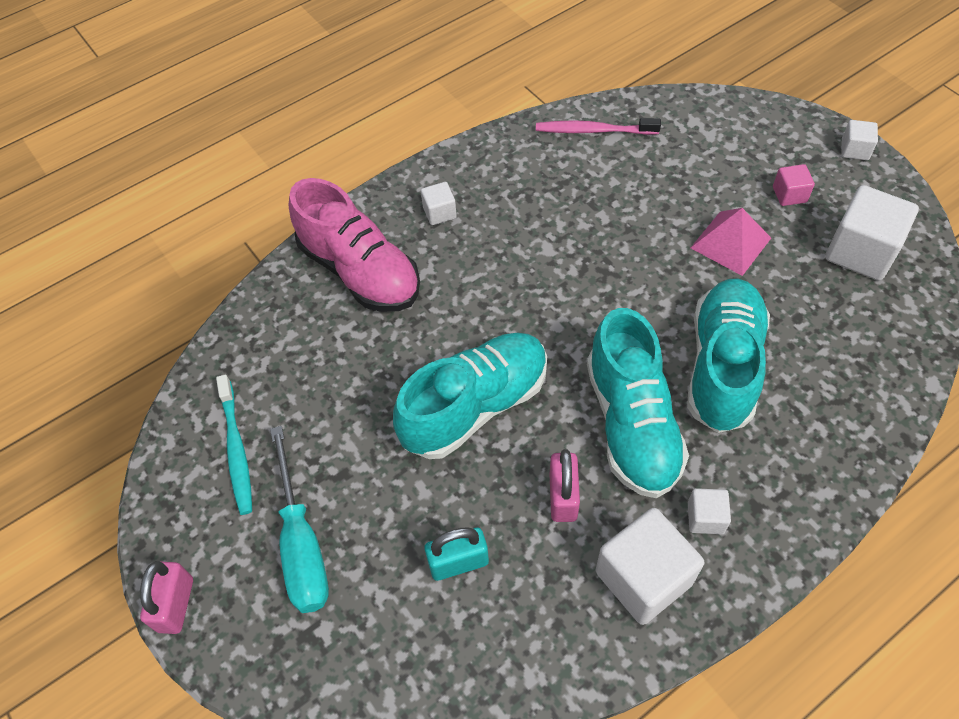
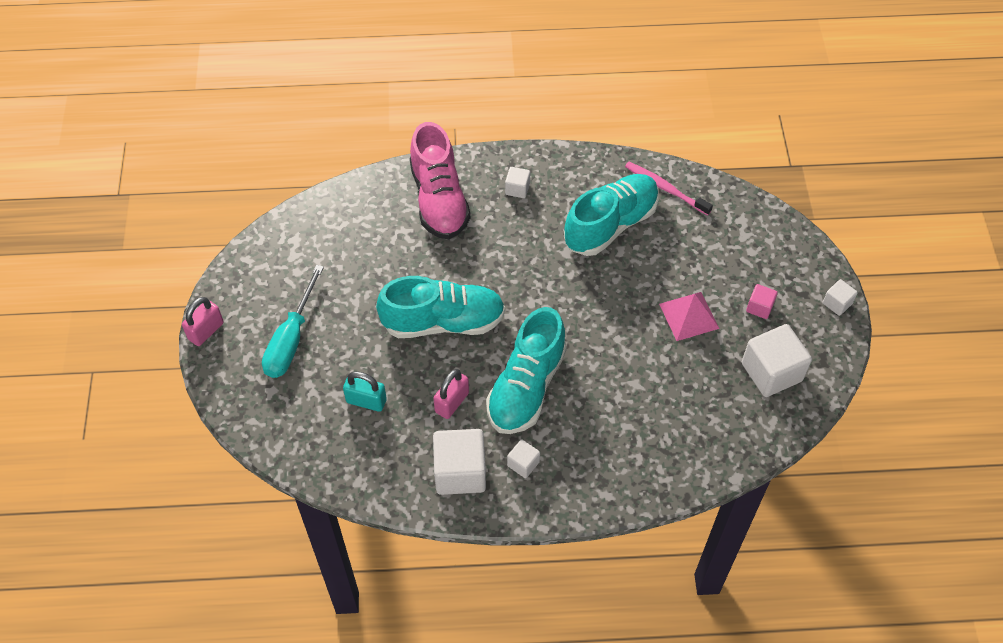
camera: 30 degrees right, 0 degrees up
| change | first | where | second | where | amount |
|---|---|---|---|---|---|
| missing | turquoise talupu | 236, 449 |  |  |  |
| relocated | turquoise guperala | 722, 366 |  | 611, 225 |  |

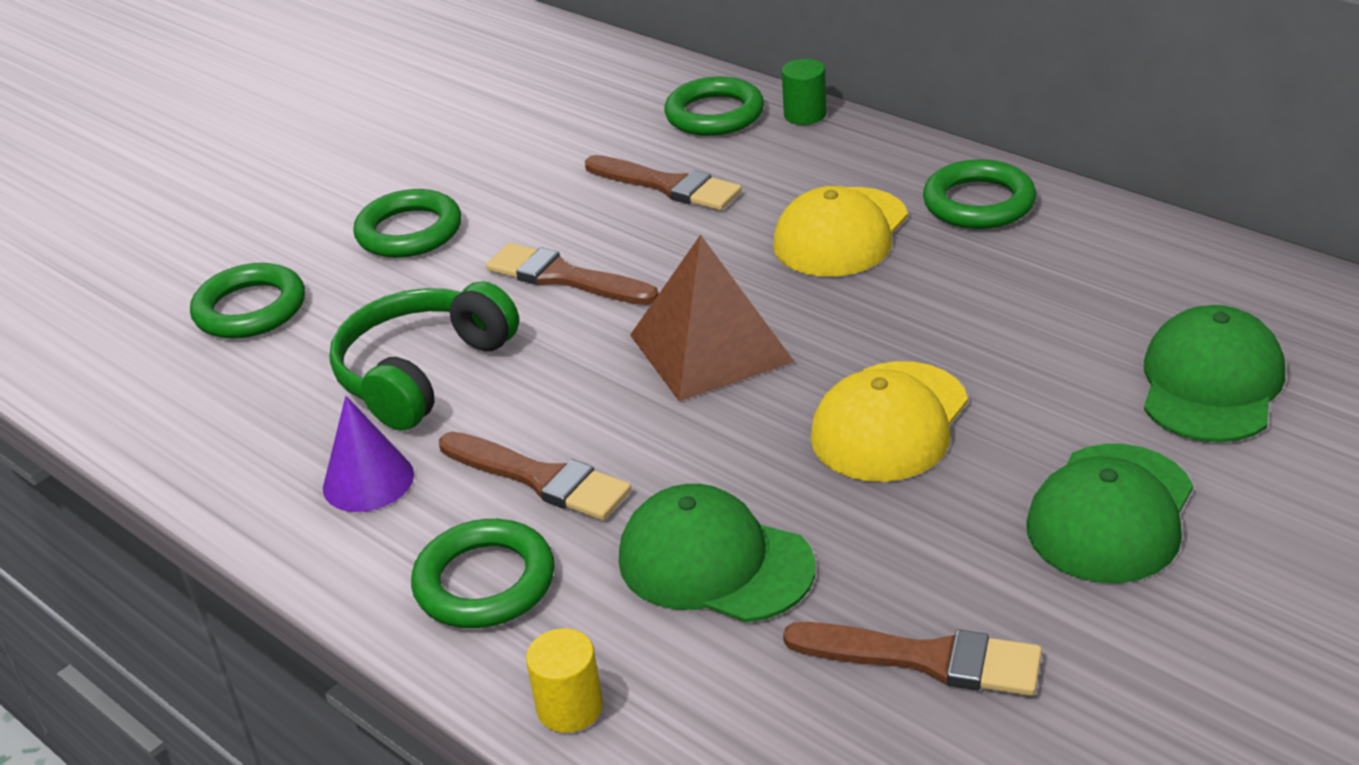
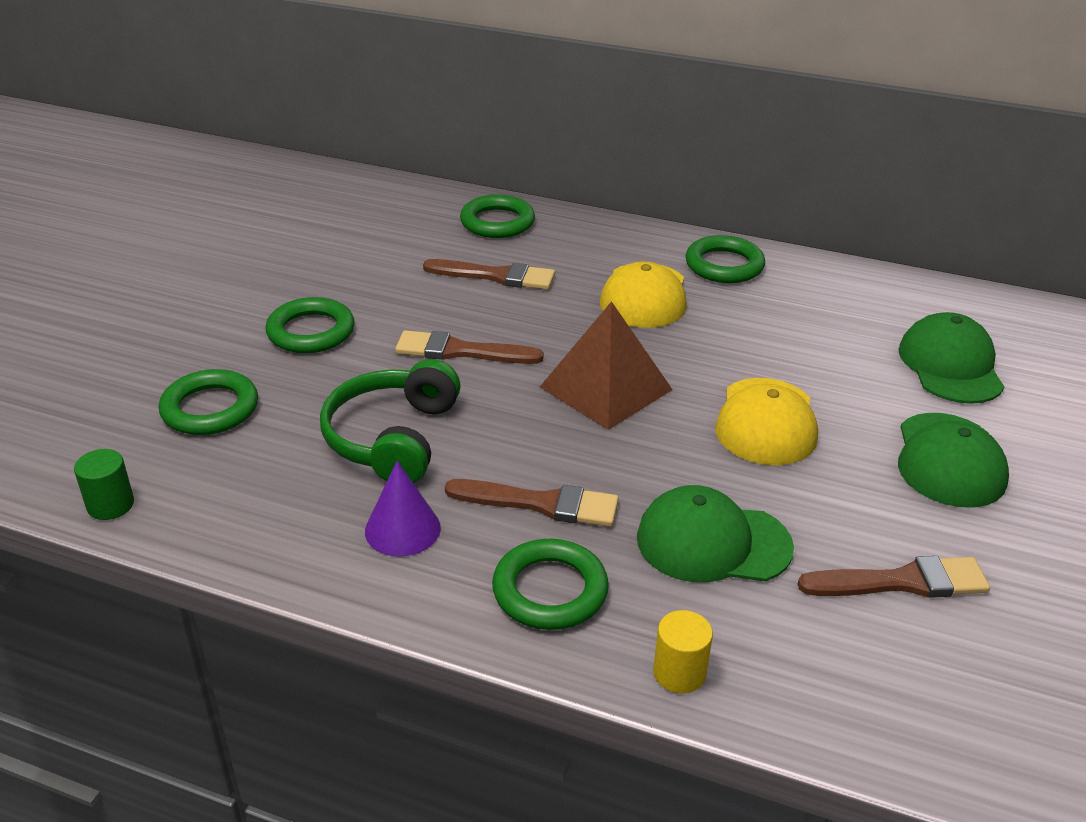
camera: 25 degrees left, 0 degrees up
| change | first | where | second | where | amount |
|---|---|---|---|---|---|
| relocated | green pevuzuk | 805, 115 |  | 110, 505 |  |

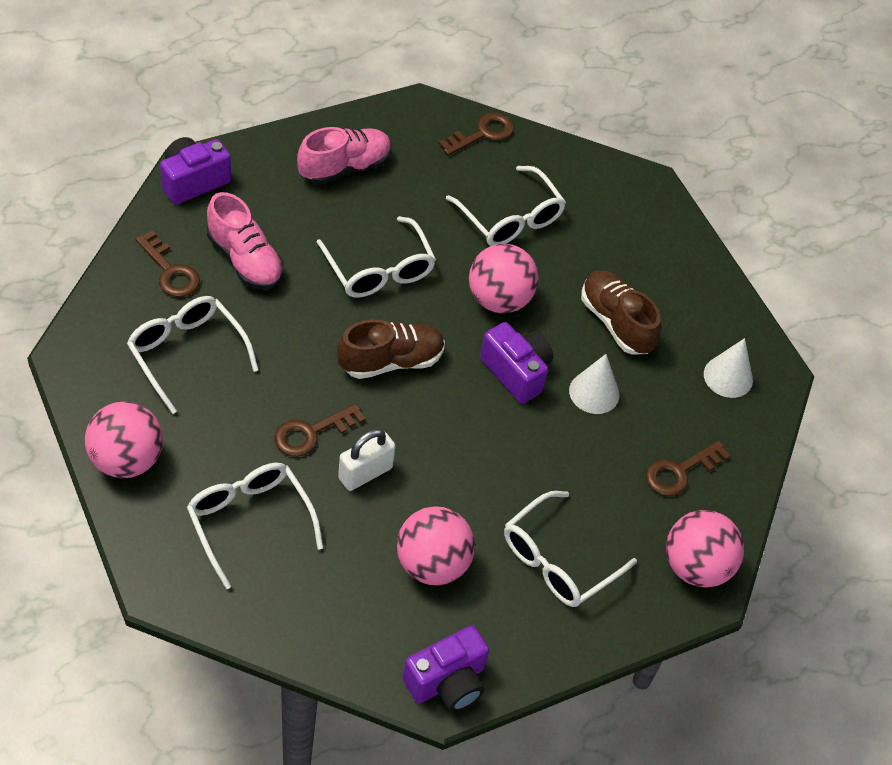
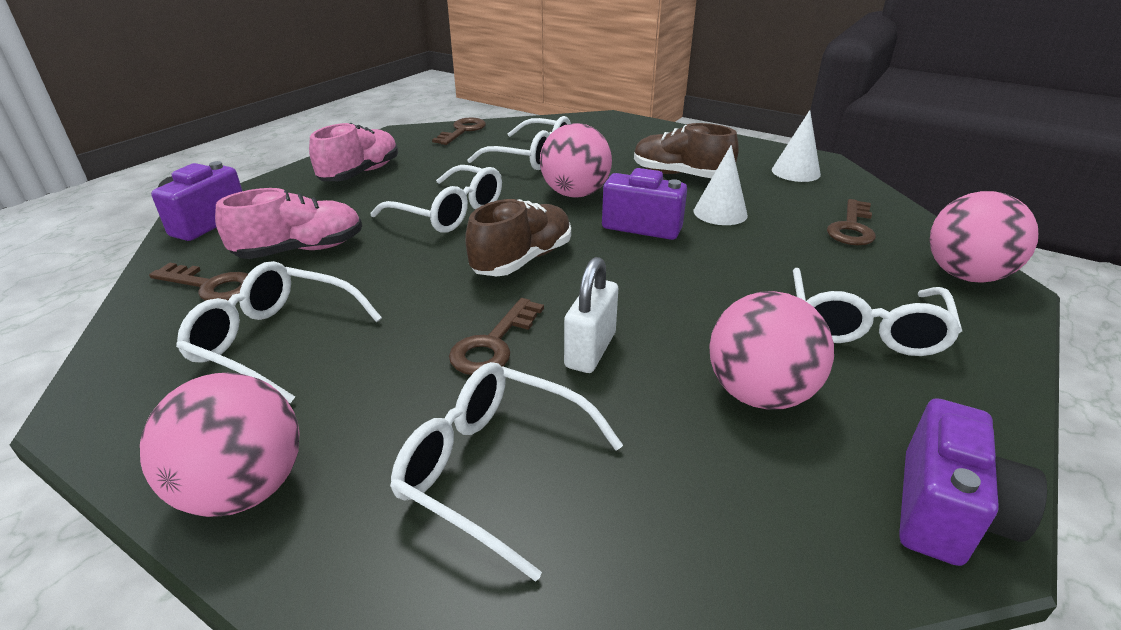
camera: 25 degrees left, 20 degrees down
| change | first | where | second | where | amount |
|---|---|---|---|---|---|
| spun | pink guperala | 245, 260 |  | 300, 250 | 45 degrees counterclockwise |

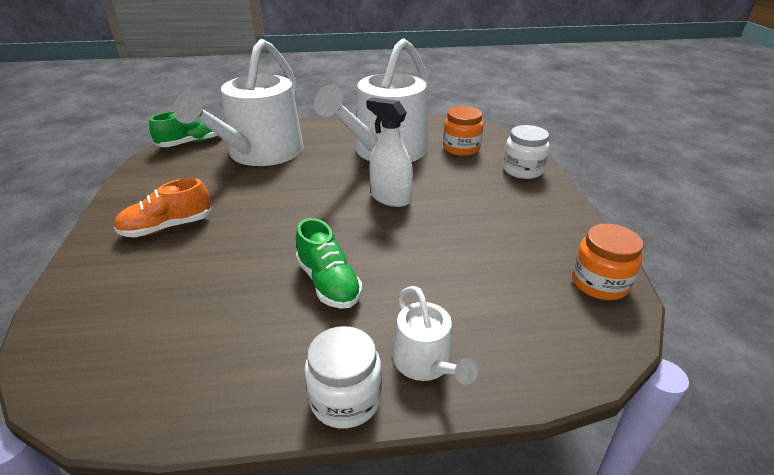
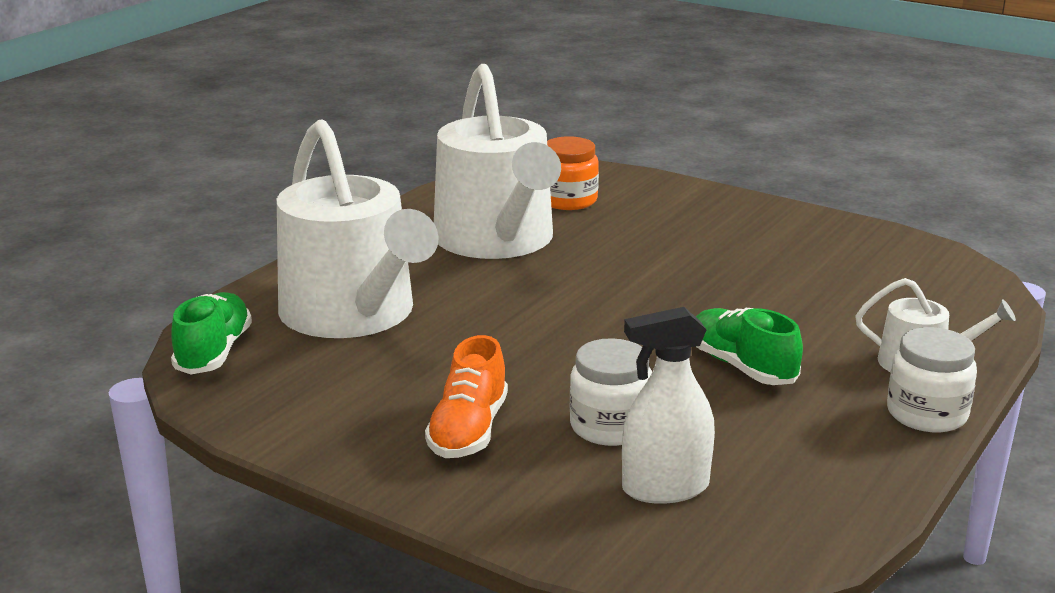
camera: 50 degrees left, 10 degrees down
| change | first | where | second | where | amount |
|---|---|---|---|---|---|
| spun | green guperala | 328, 283 |  | 741, 367 | 135 degrees counterclockwise |
| relocated | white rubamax | 390, 198 |  | 665, 488 |  |
| relocated | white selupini | 522, 170 |  | 610, 426 |  |
| missing | orange selupini | 599, 283 |  |  |  |

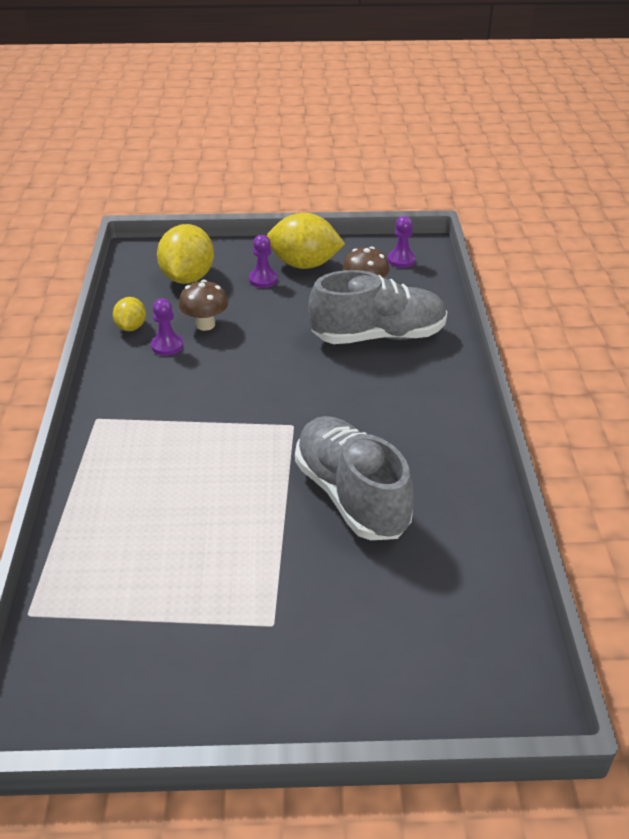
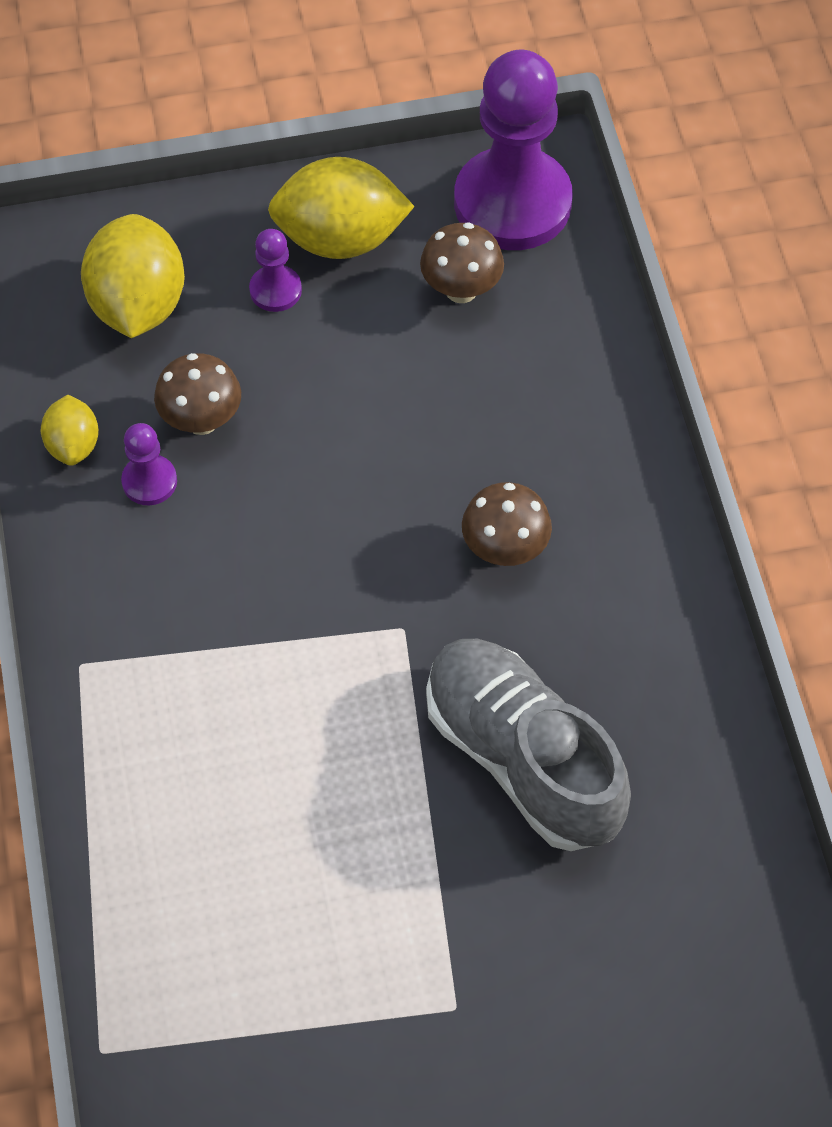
camera: 10 degrees left, 20 degrees up
| change | first | where | second | where | amount |
|---|---|---|---|---|---|
| missing | grey guperala | 378, 336 |  |  |  |
| size | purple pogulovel | 401, 260 |  | 512, 203 | x2.32 |
| appeared |  |  | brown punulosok | 504, 549 |  |

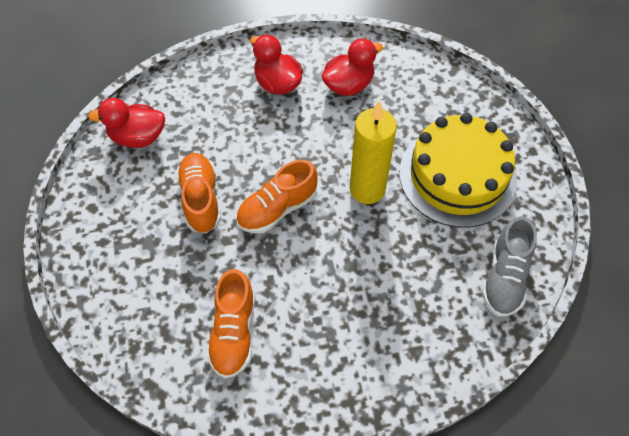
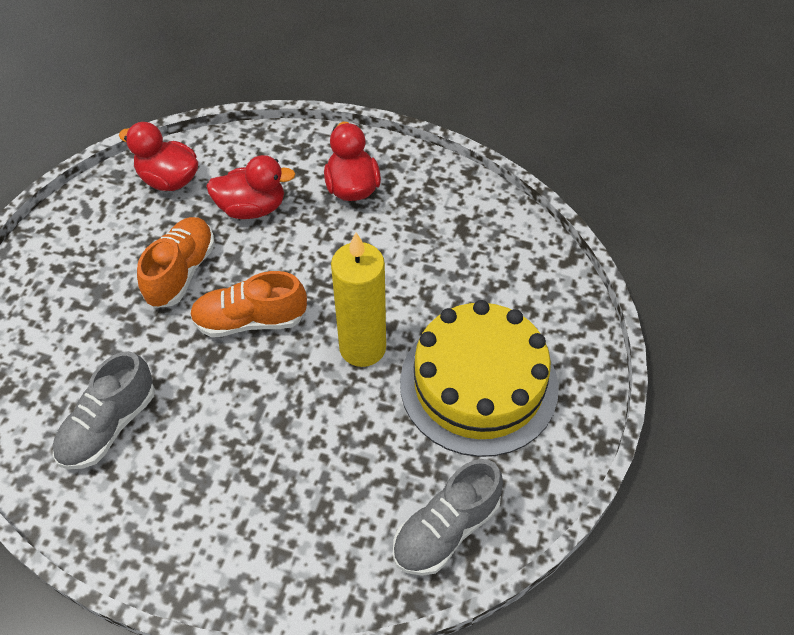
camera: 30 degrees right, 5 degrees down
| change | first | where | second | where | amount |
|---|---|---|---|---|---|
| colour | orange guperala | 234, 332 | grey guperala | 109, 426 |  |
| relocated | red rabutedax | 348, 85 |  | 252, 208 |  |

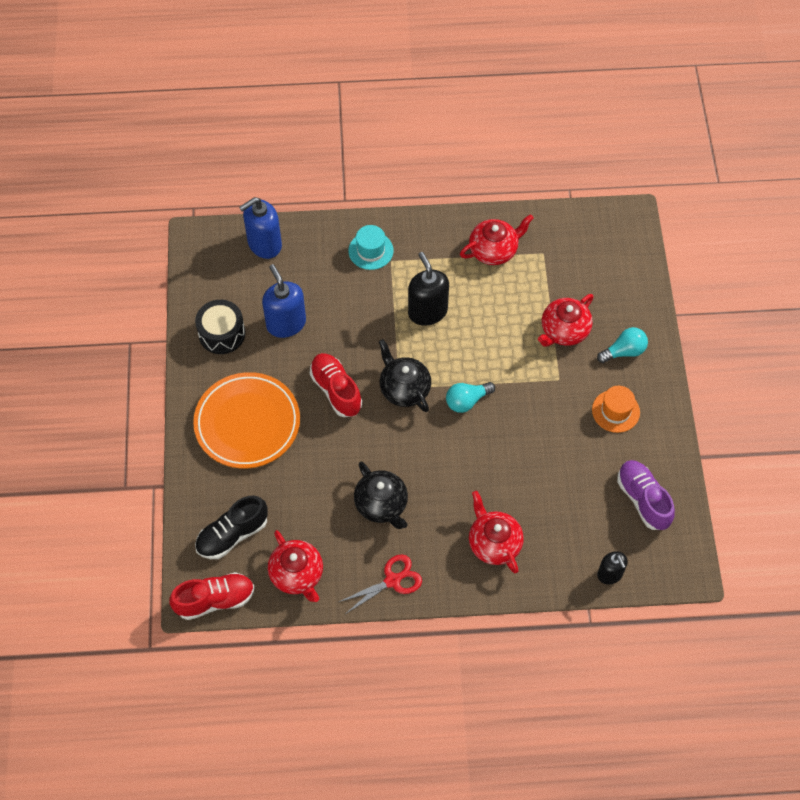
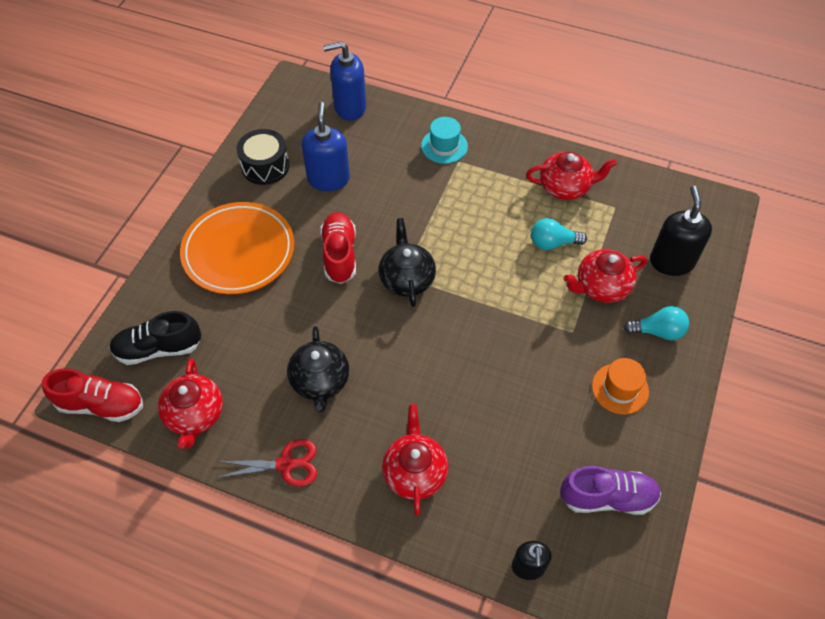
camera: 25 degrees right, 5 degrees down
| change | first | where | second | where | amount |
|---|---|---|---|---|---|
| relocated | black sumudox | 427, 311 |  | 671, 261 |  |
| relocated | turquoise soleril | 467, 401 |  | 553, 243 |  |
| spun | purple guperala | 643, 499 |  | 607, 498 | 90 degrees clockwise |

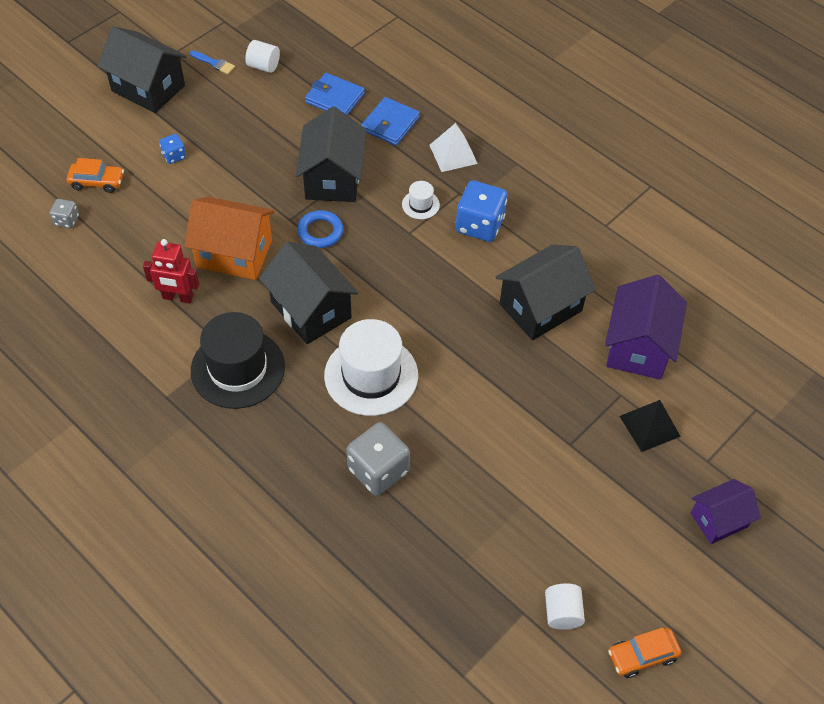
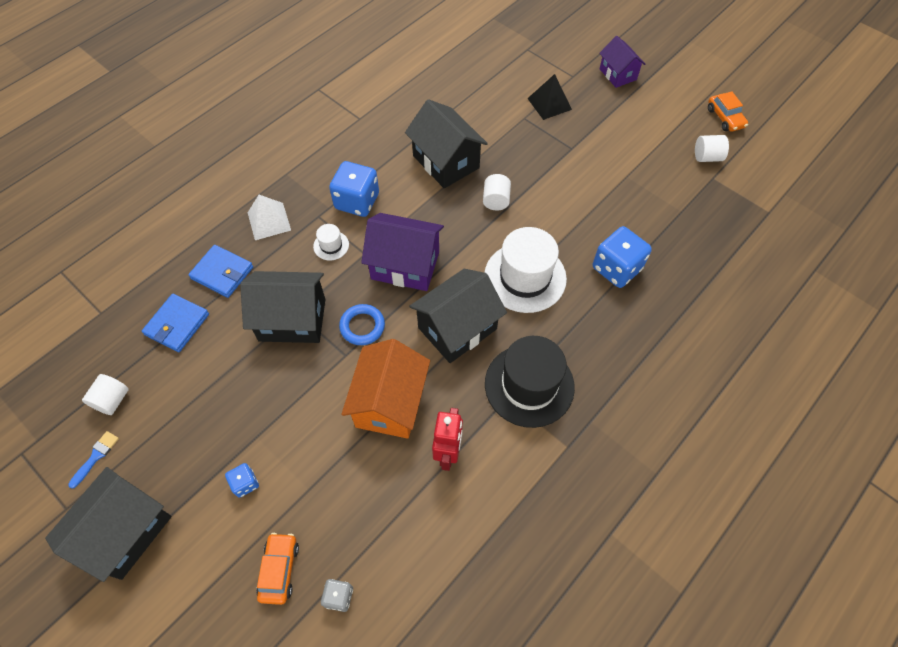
camera: 90 degrees left, 5 degrees up
| change | first | where | second | where | amount |
|---|---|---|---|---|---|
| colour | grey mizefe | 378, 470 | blue mizefe | 616, 268 |  |
| relocated | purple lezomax | 638, 347 |  | 405, 265 |  |
| appeared |  |  | white pevuzuk | 496, 200 |  |

